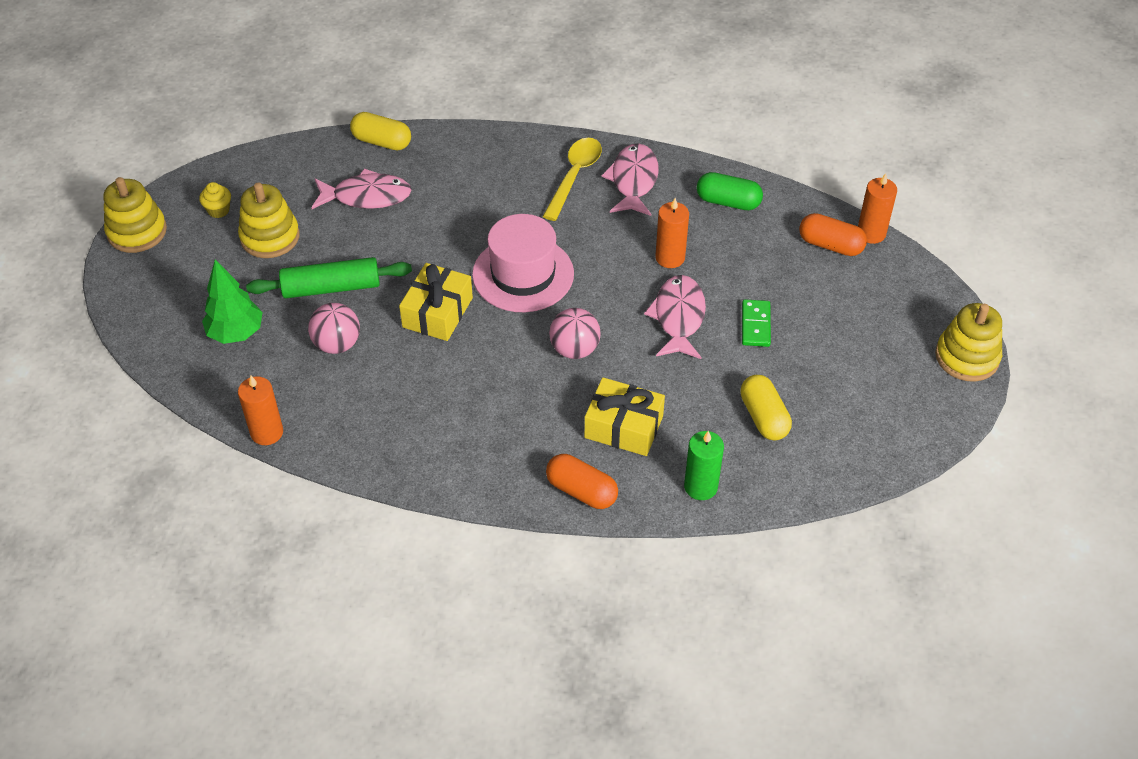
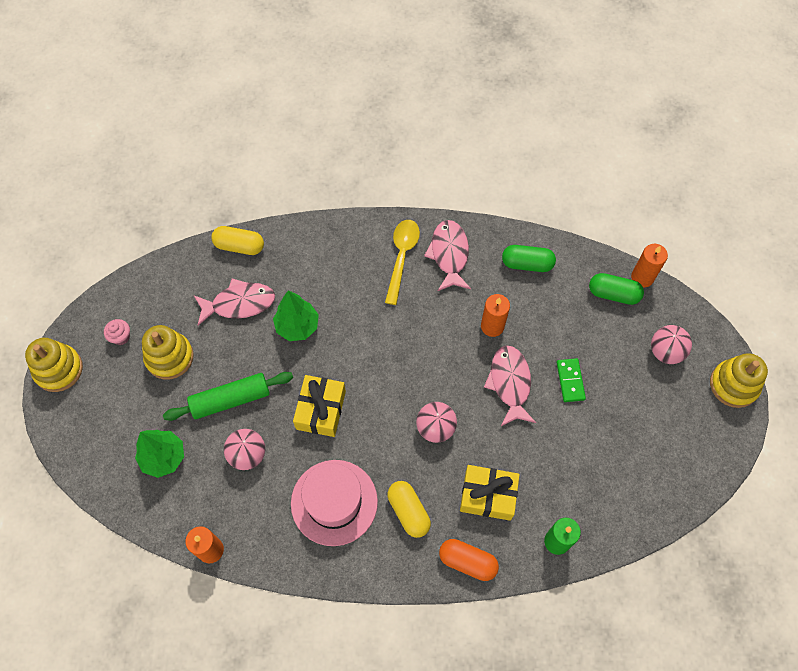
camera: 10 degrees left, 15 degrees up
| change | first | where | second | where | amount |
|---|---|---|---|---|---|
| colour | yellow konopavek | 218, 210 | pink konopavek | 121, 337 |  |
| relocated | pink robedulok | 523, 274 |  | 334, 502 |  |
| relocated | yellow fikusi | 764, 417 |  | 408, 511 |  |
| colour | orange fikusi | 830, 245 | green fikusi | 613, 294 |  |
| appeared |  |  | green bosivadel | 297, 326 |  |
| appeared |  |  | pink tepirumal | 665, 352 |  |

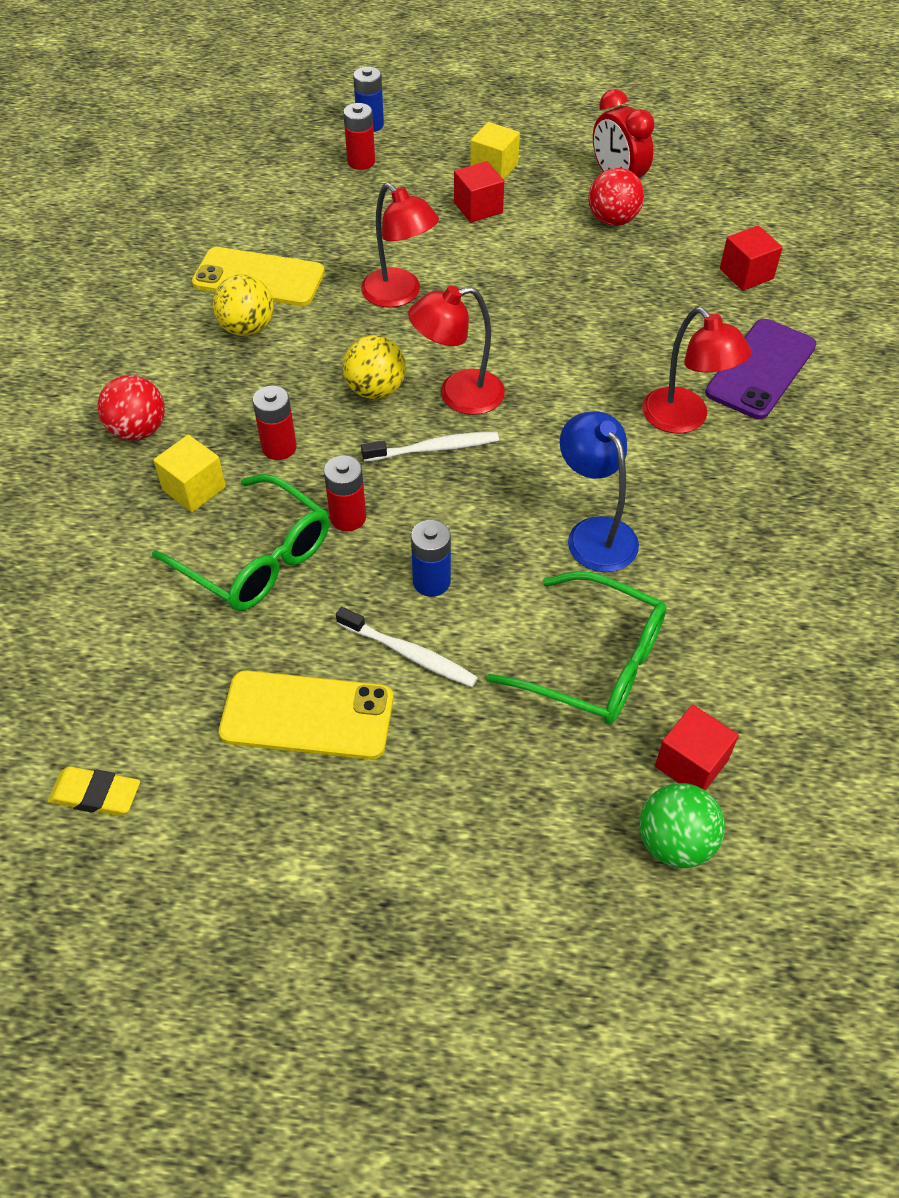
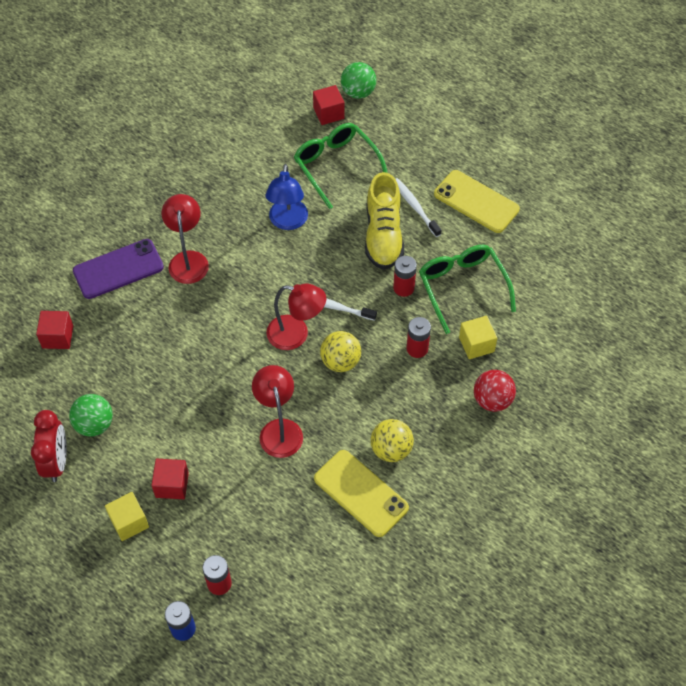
camera: 150 degrees left, 5 degrees up
| change | first | where | second | where | amount |
|---|---|---|---|---|---|
| missing | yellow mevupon | 96, 794 |  |  |  |
| exchanged | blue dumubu | 431, 582 | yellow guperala | 383, 235 |  |
| colour | red tepirumal | 613, 220 | green tepirumal | 94, 424 |  |

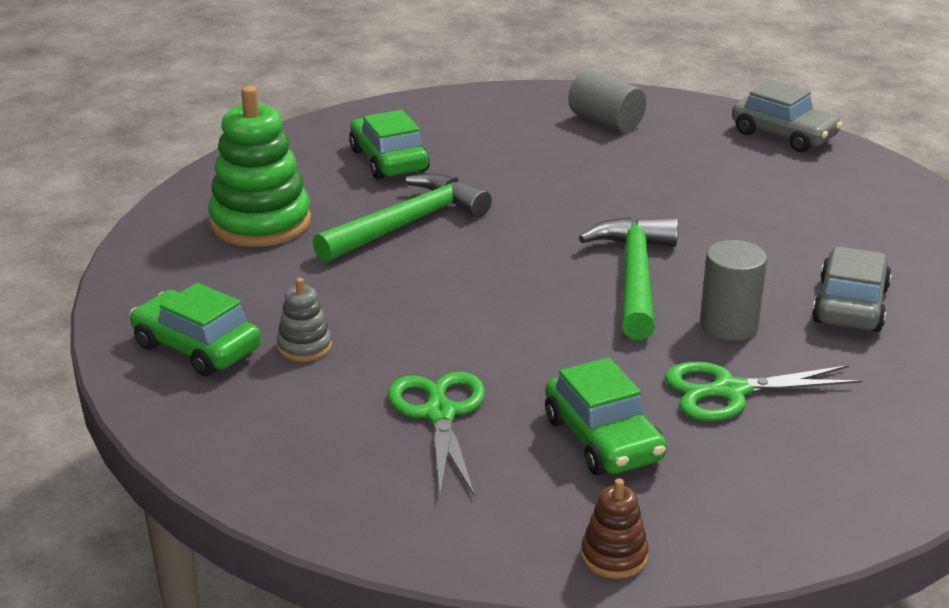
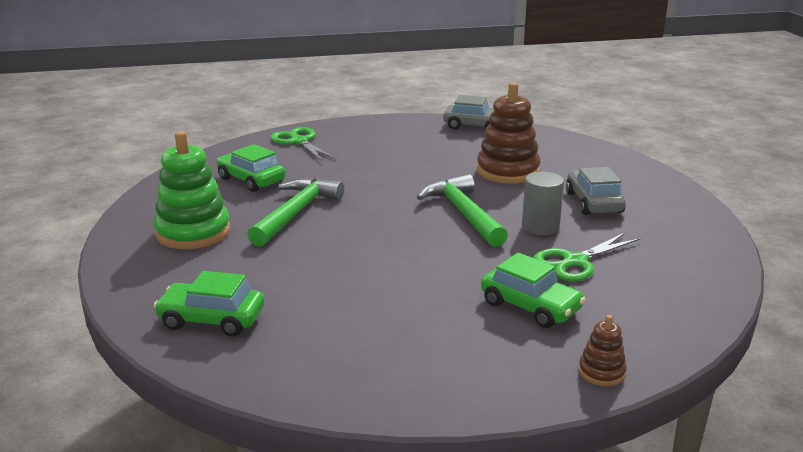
camera: 25 degrees left, 5 degrees down
| change | first | where | second | where | amount |
|---|---|---|---|---|---|
| missing | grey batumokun | 304, 347 |  |  |  |
| relocated | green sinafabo | 440, 413 |  | 299, 141 |  |
| missing | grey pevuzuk | 606, 121 |  |  |  |
| appeared |  |  | brown batumokun | 507, 171 |  |

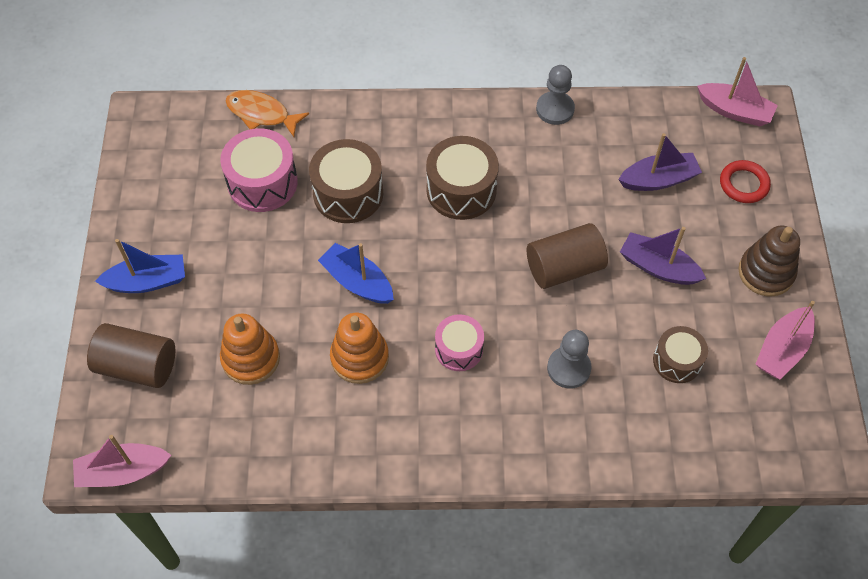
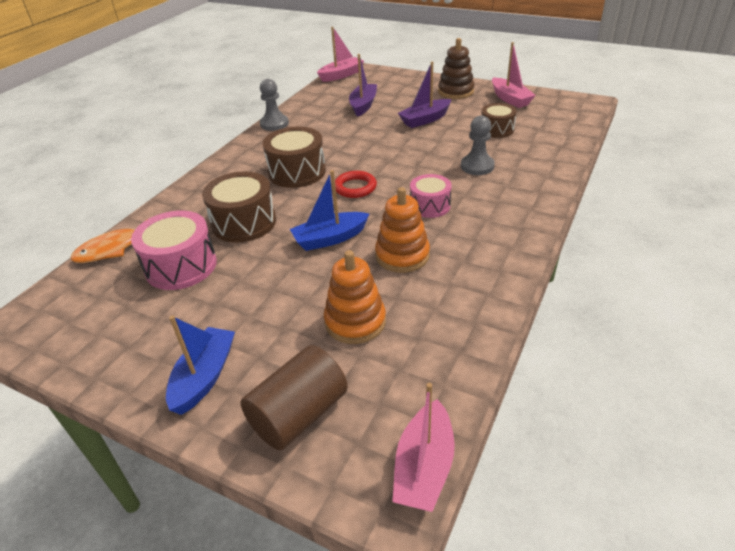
camera: 60 degrees left, 20 degrees down
| change | first | where | second | where | amount |
|---|---|---|---|---|---|
| missing | brown pevuzuk | 564, 268 |  |  |  |
| relocated | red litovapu | 743, 184 |  | 355, 187 |  |

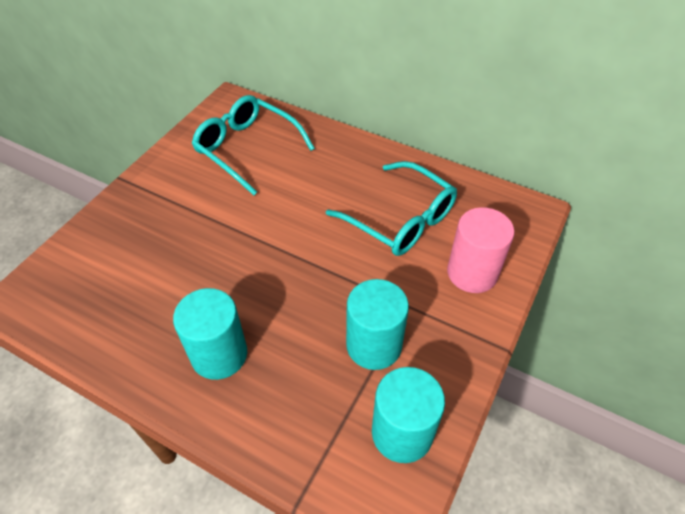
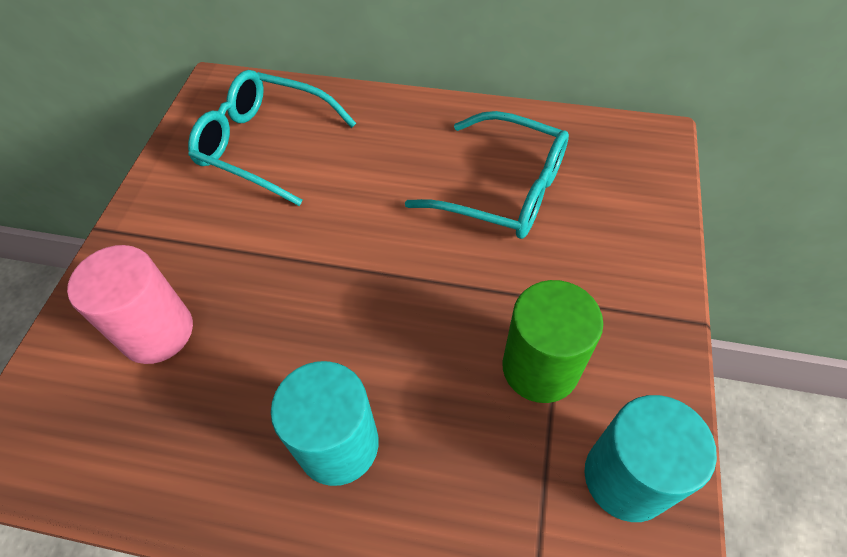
camera: 15 degrees left, 5 degrees up
| change | first | where | second | where | amount |
|---|---|---|---|---|---|
| colour | turquoise pevuzuk | 374, 345 | green pevuzuk | 540, 367 |  |
| relocated | pink pevuzuk | 472, 273 |  | 157, 332 |  |

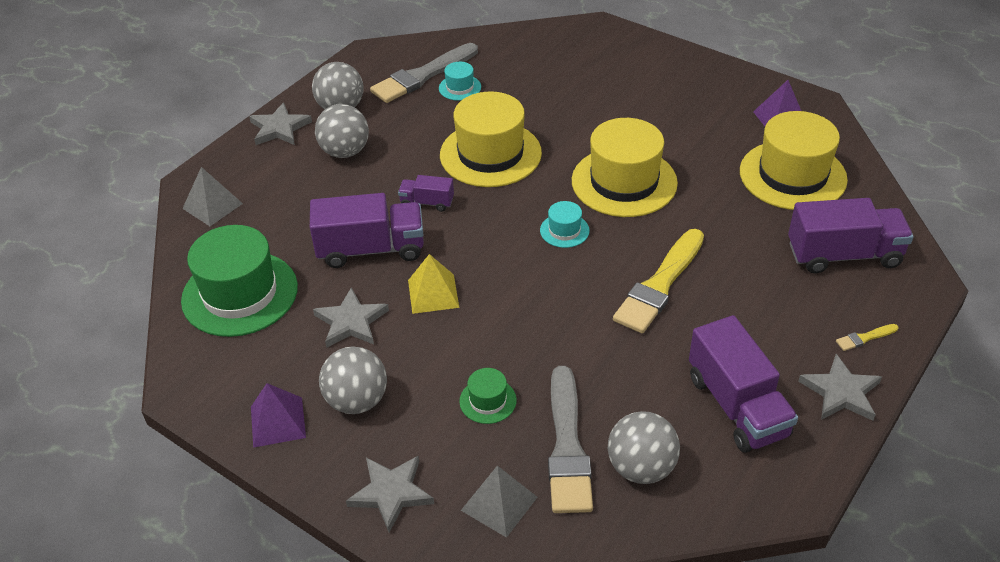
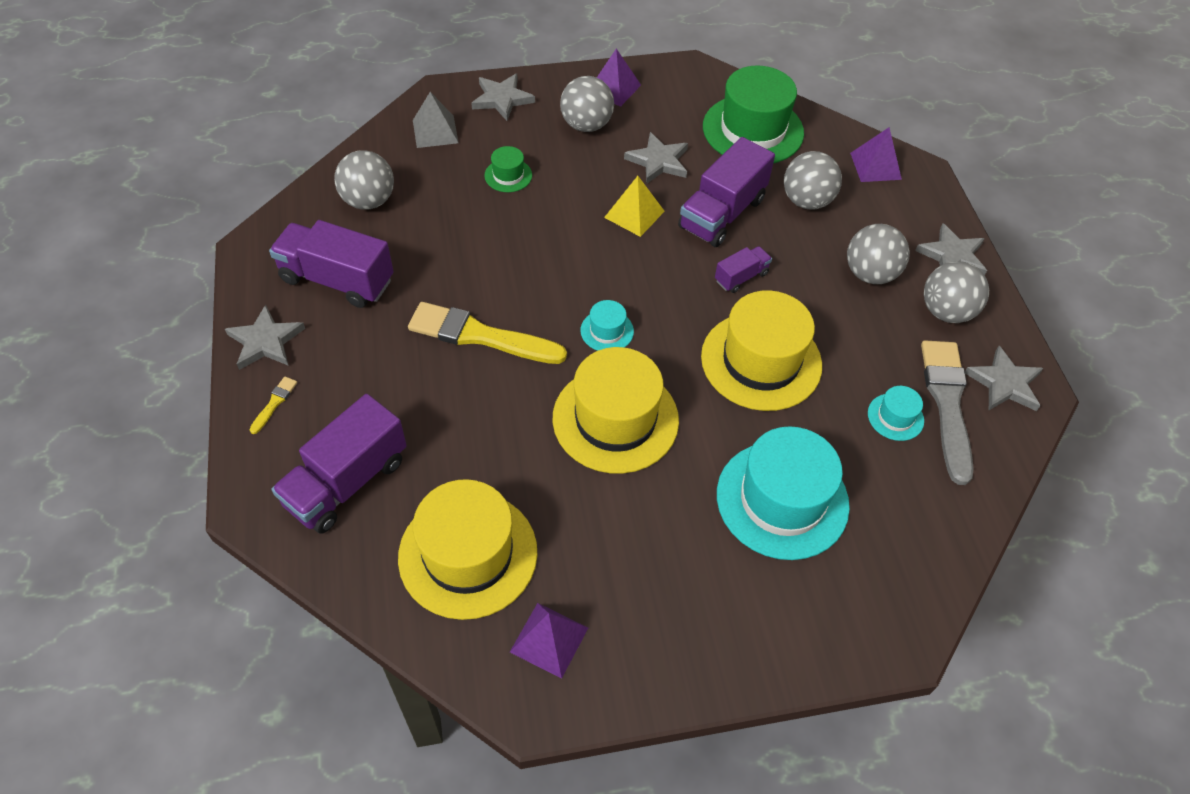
camera: 130 degrees right, 10 degrees up
| change | first | where | second | where | amount |
|---|---|---|---|---|---|
| colour | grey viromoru | 212, 206 | purple viromoru | 875, 166 |  |
| missing | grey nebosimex | 567, 446 |  |  |  |
| spun | yellow nebosimex | 659, 285 |  | 480, 335 | 60 degrees counterclockwise |
| appeared |  |  | turquoise robedulok | 782, 499 |  |
| appeared |  |  | grey tepirumal | 806, 201 |  |
| appeared |  |  | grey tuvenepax | 1004, 383 |  |

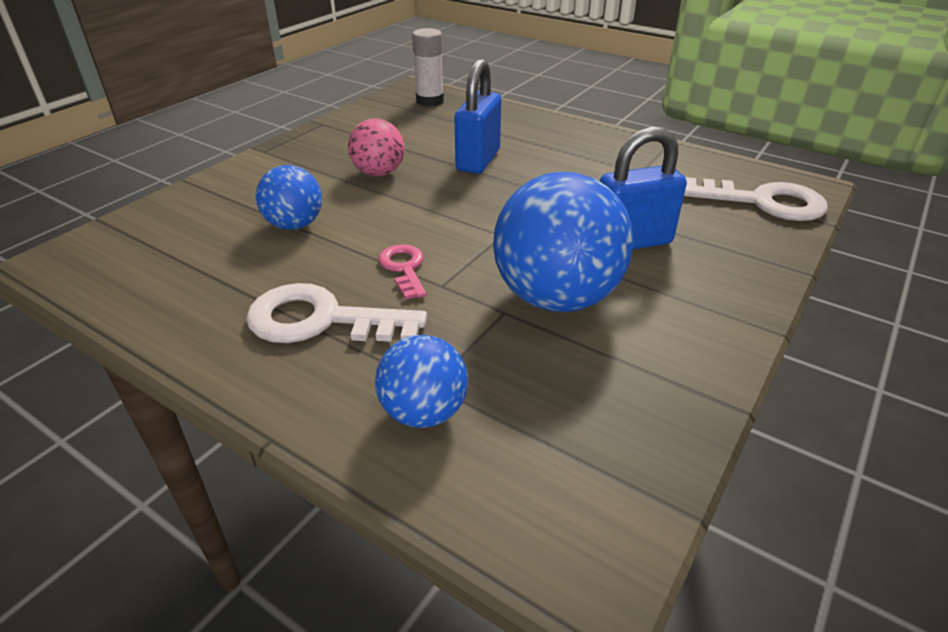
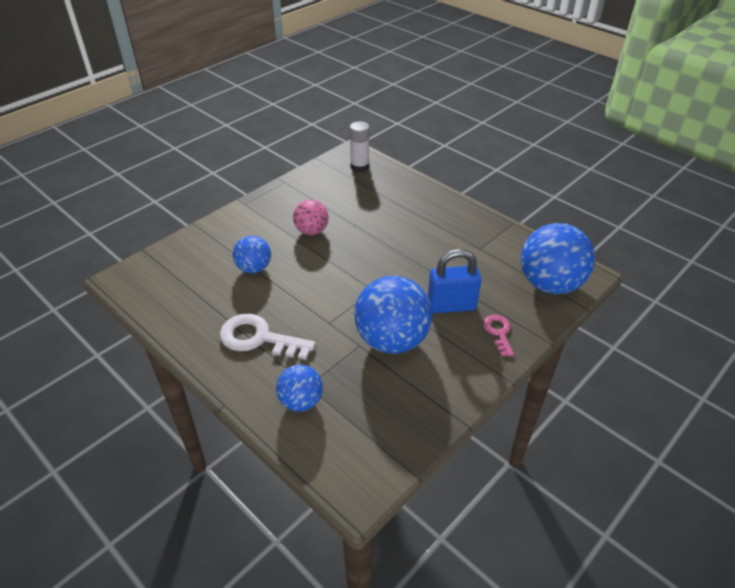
camera: 10 degrees right, 5 degrees up
| change | first | where | second | where | amount |
|---|---|---|---|---|---|
| relocated | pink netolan | 404, 268 |  | 498, 332 |  |
| missing | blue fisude | 478, 160 |  |  |  |
| exchanged | white netolan | 764, 202 | blue tepirumal | 550, 284 |  |

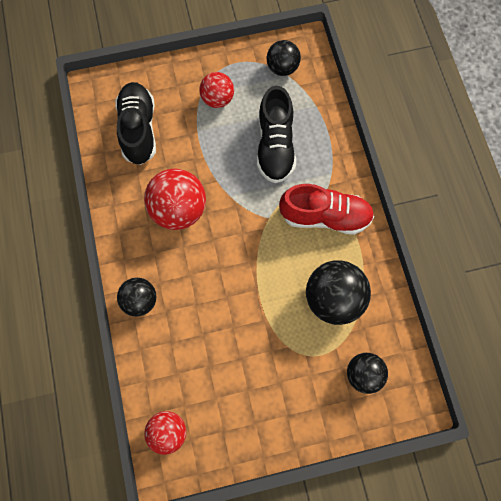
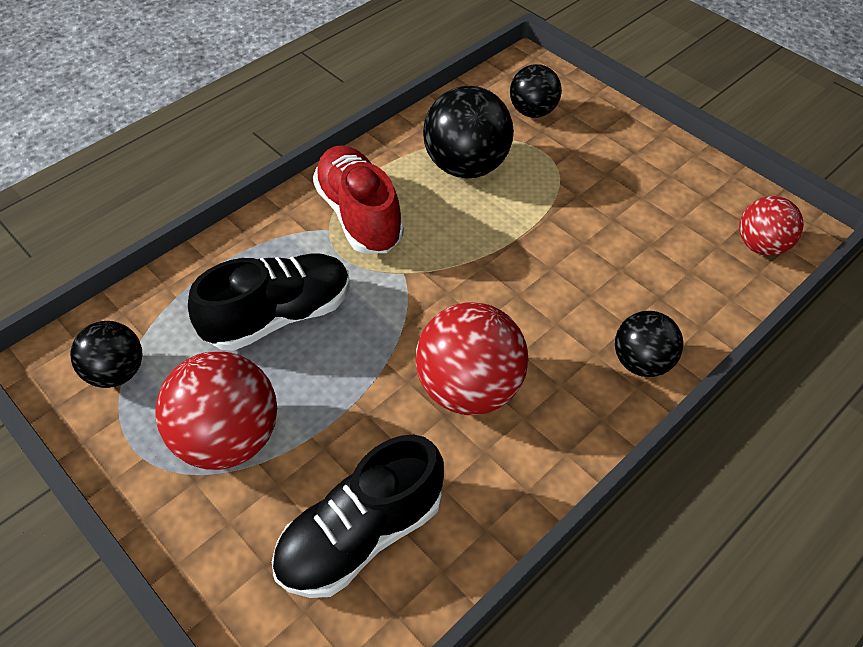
camera: 120 degrees left, 20 degrees down
| change | first | where | second | where | amount |
|---|---|---|---|---|---|
| size | red tepirumal | 217, 99 |  | 229, 438 | x1.62 |

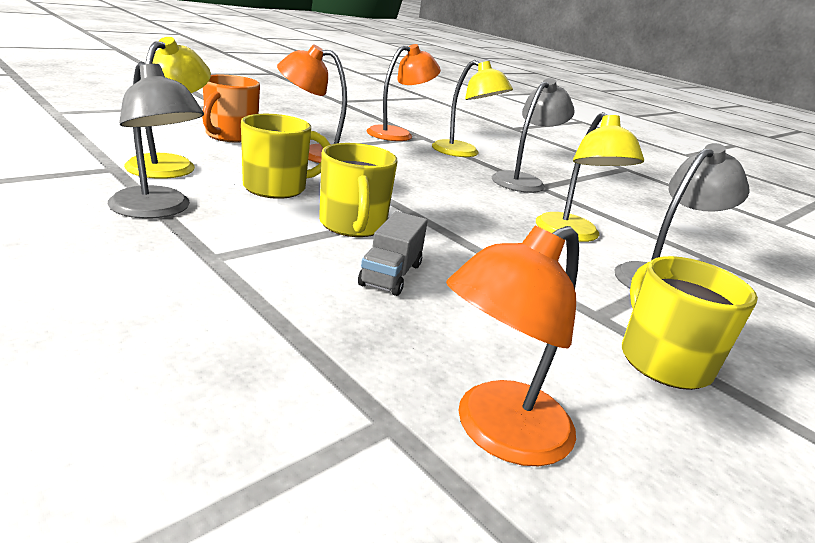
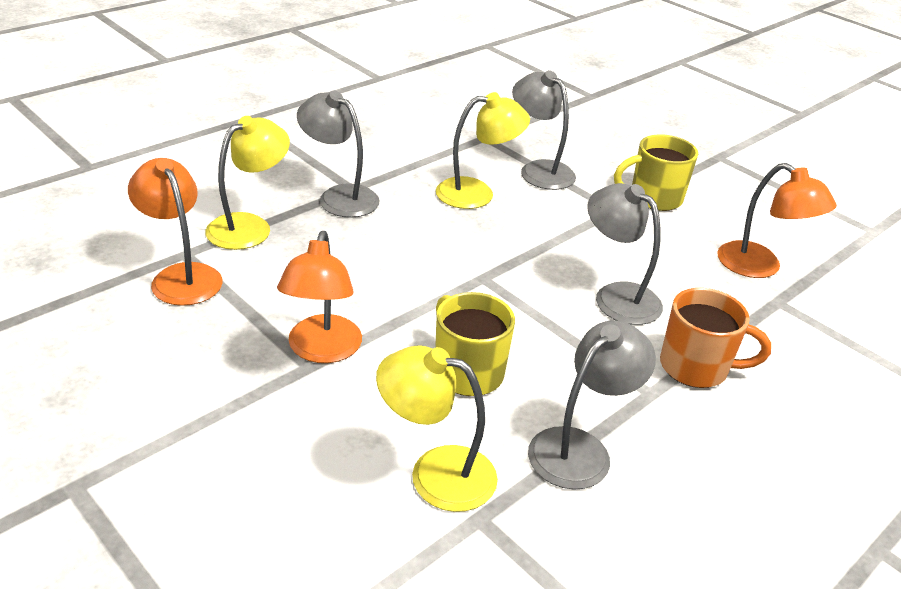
camera: 90 degrees left, 10 degrees up
| change | first | where | second | where | amount |
|---|---|---|---|---|---|
| relocated | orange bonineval | 230, 136 |  | 696, 367 |  |
| missing | yellow bonineval | 353, 225 |  |  |  |
| exchanged | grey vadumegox | 391, 275 | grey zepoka | 617, 296 |  |

